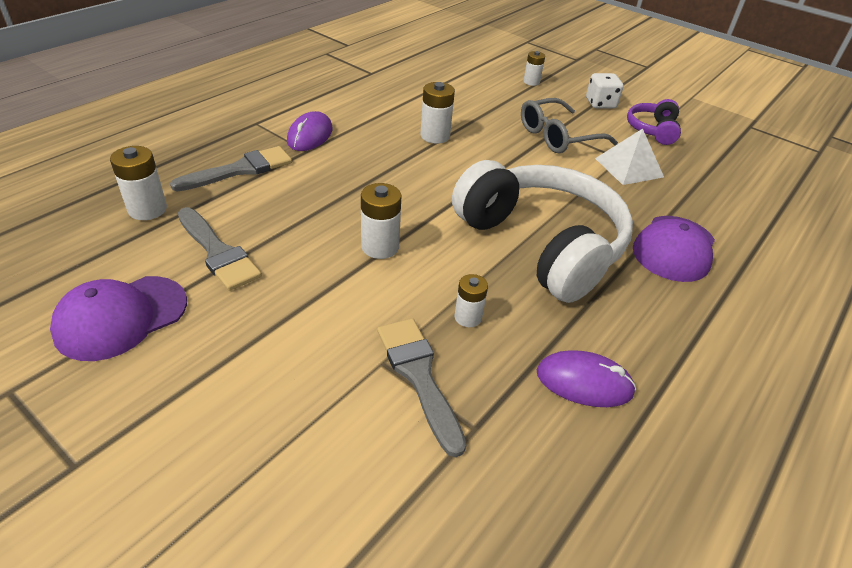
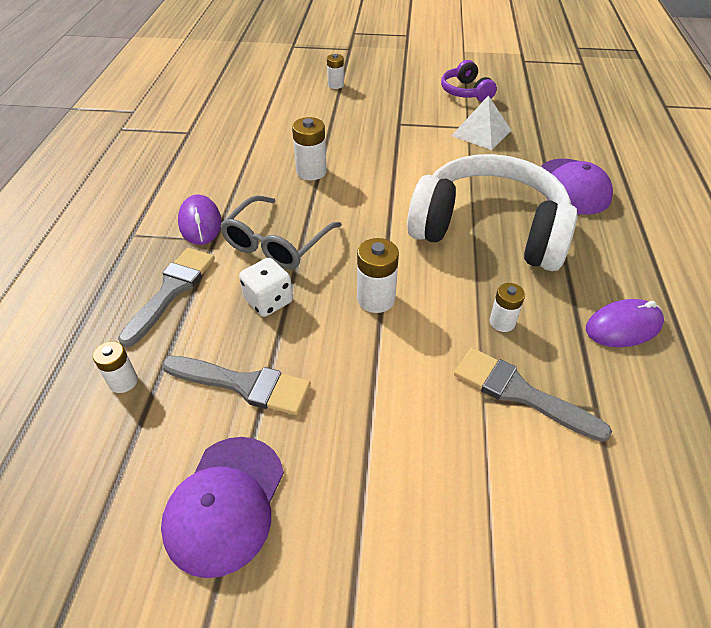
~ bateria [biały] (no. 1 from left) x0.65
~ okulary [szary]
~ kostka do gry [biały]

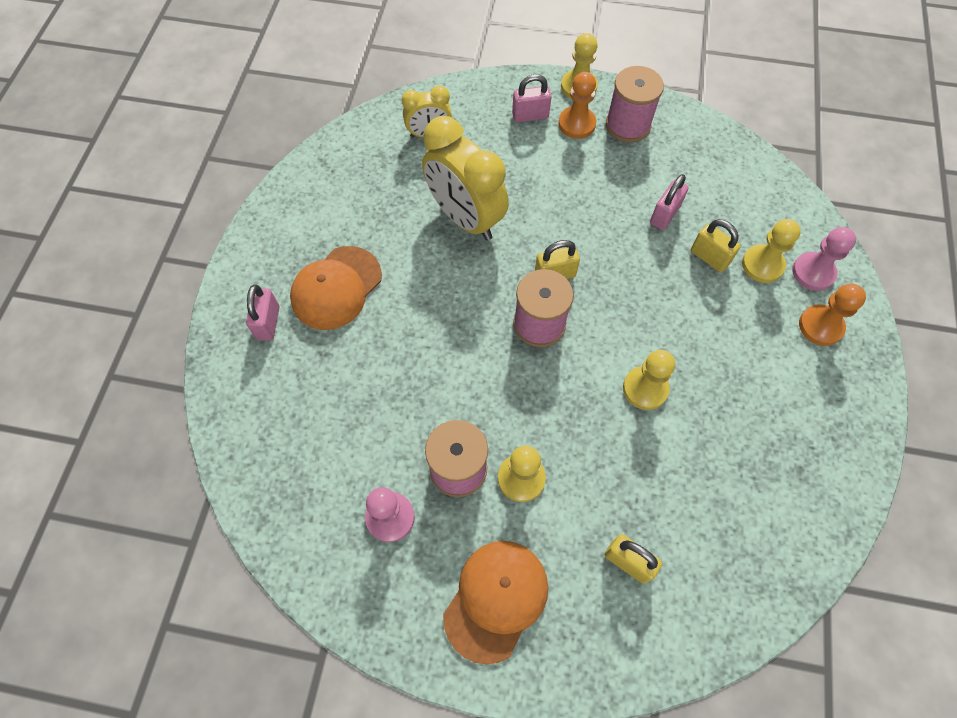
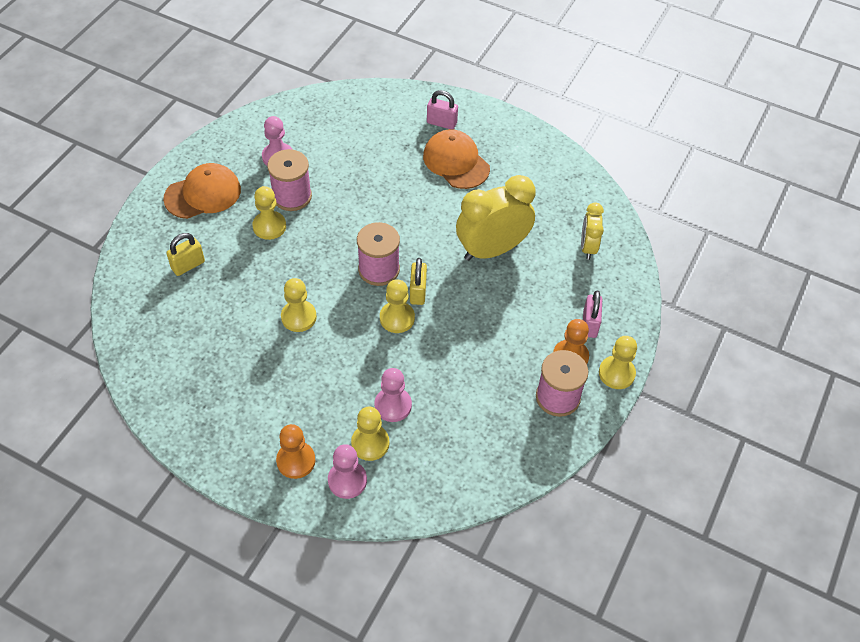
~ czapka [pomarańczowy] (no. 2 from left in the first image) 75 degrees counterclockwise
- kłódka [różowy] (no. 3 from left)
~ kłódka [żółty] (no. 3 from left) to pionek [różowy] (no. 3 from left)
+ pionek [żółty] (no. 4 from left)

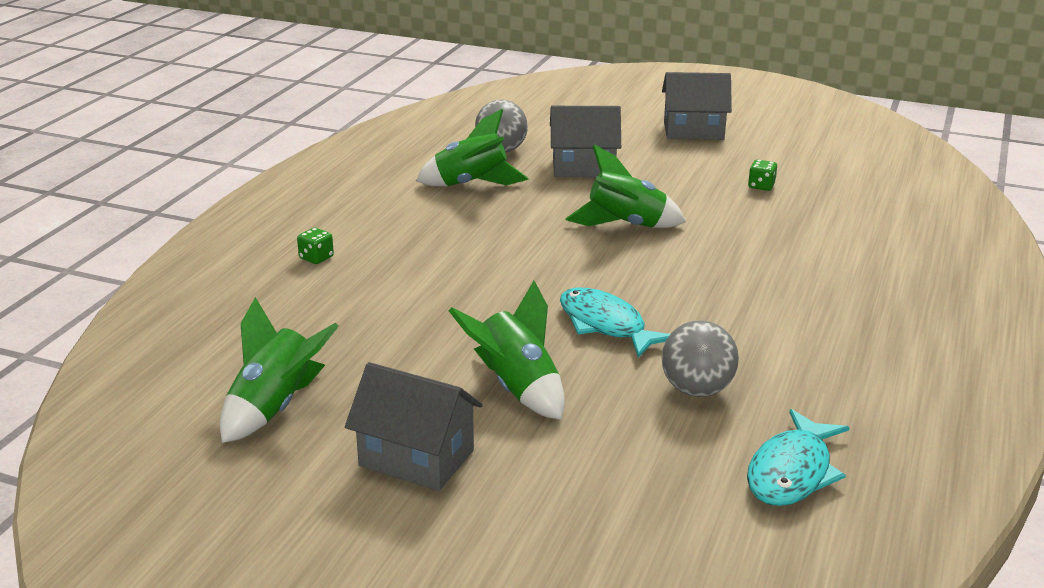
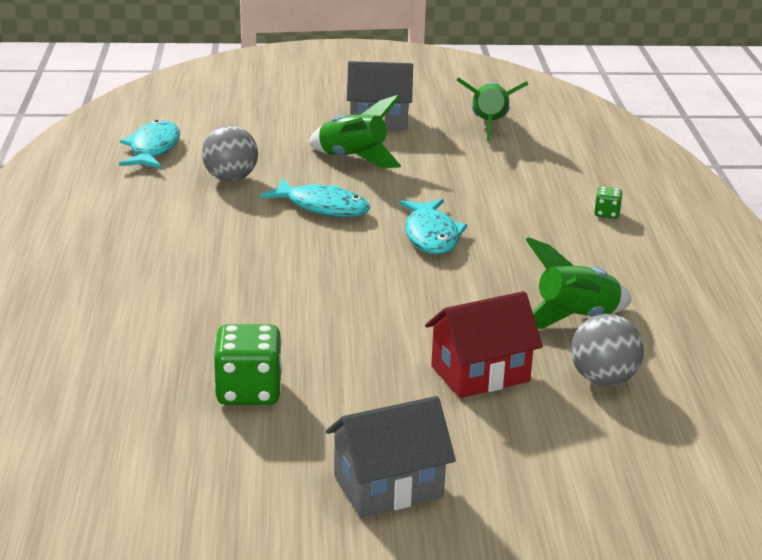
~ domek [szary] (no. 2 from left) to domek [czerwony]
- rakieta [zielony] (no. 4 from left)
~ kostka do gry [zielony] (no. 2 from left in the first image) x2.01
+ ryba [turkusowy] (no. 3 from left)

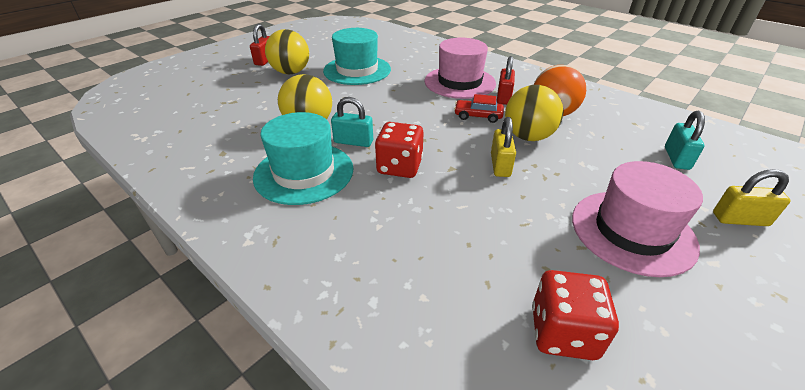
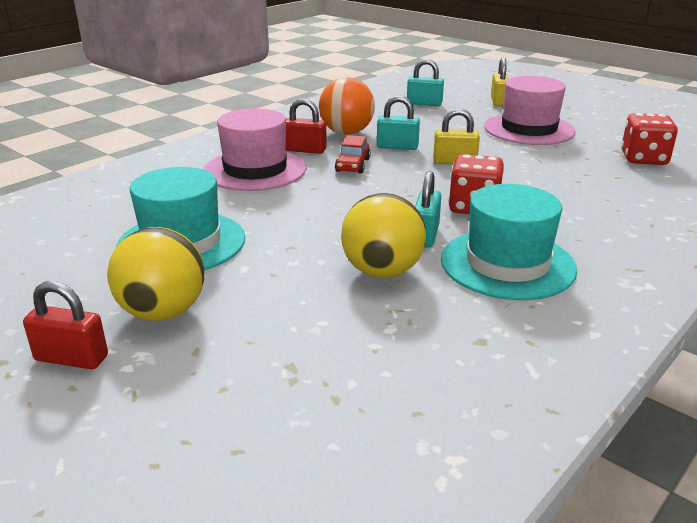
~ piłka [żółty] (no. 3 from left) to kłódka [turkusowy] (no. 1 from left)

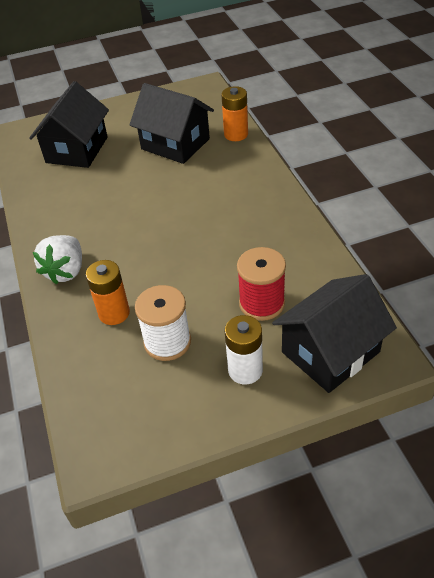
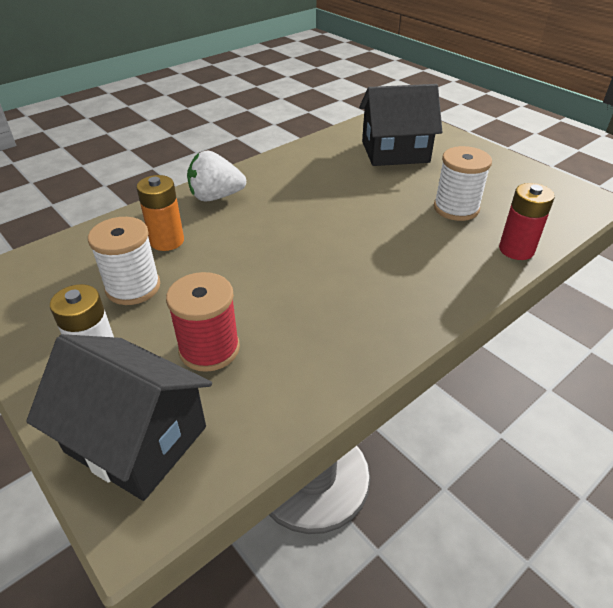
~ domek [czarny] (no. 2 from left) to szpulka [biały] (no. 2 from left)
~ bateria [pomarańczowy] (no. 2 from left) to bateria [czerwony]

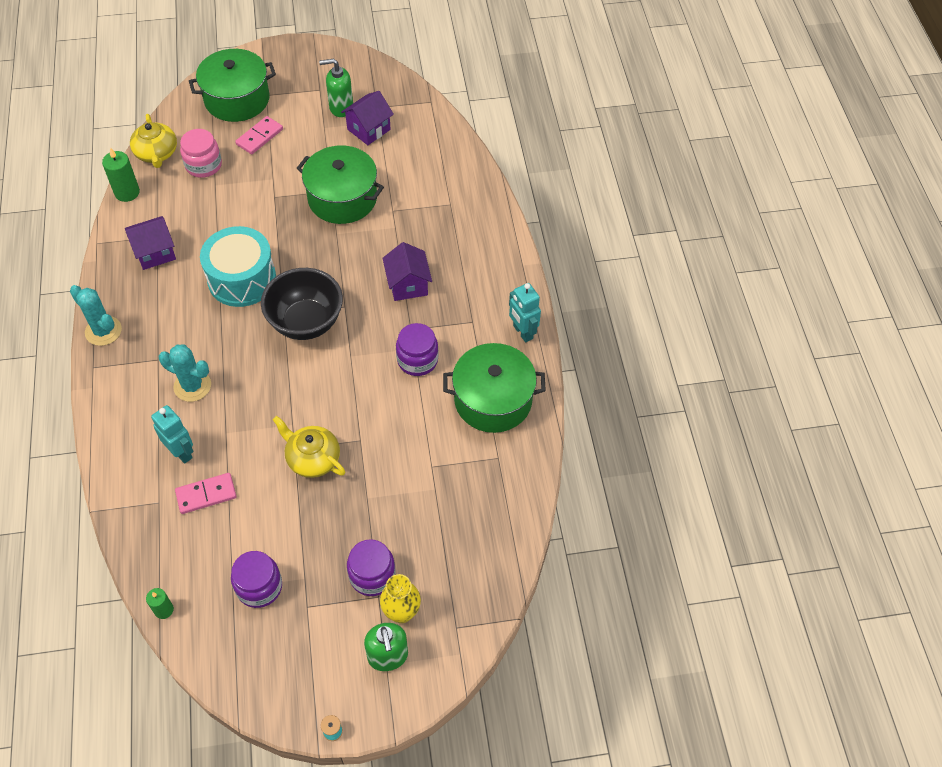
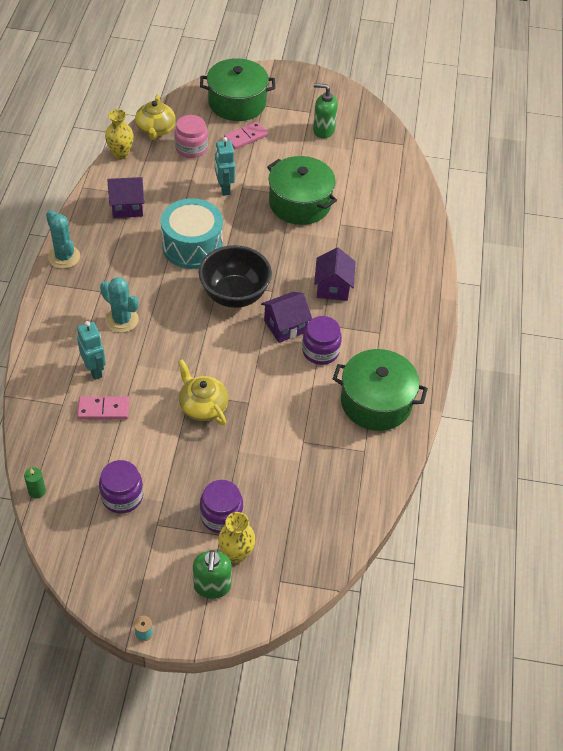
~ świeca [zielony] (no. 1 from left) to wazon [żółty] (no. 1 from left)
~ domek [fioletowy] (no. 2 from left)
~ robot [turkusowy] (no. 2 from left)

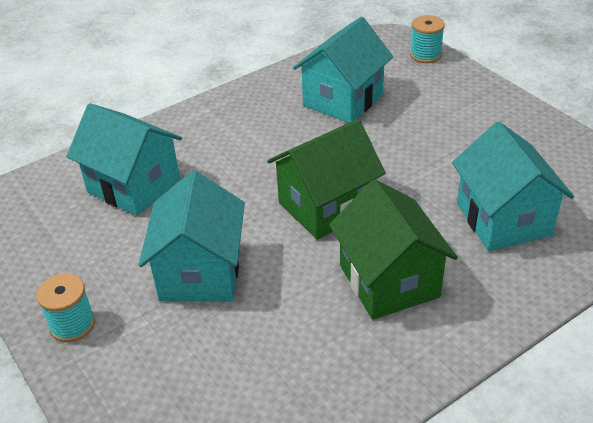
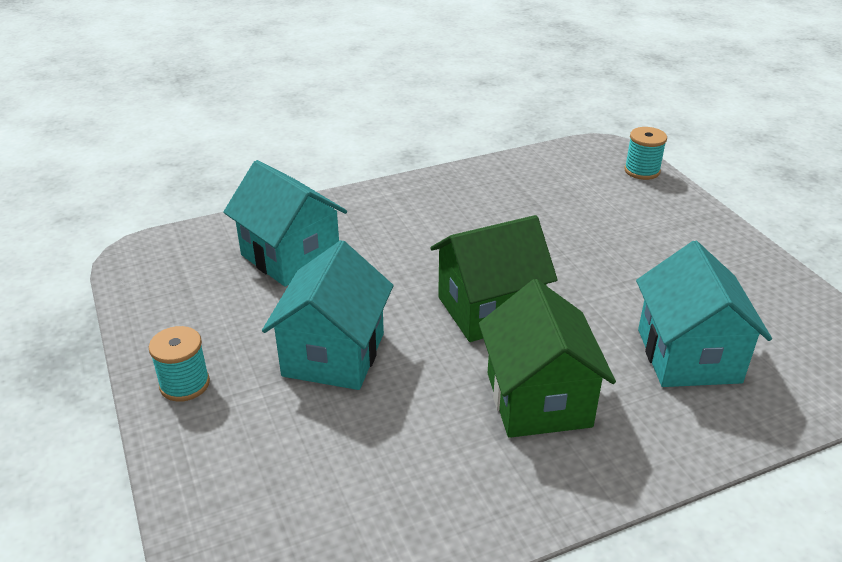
- domek [turkusowy] (no. 3 from left)

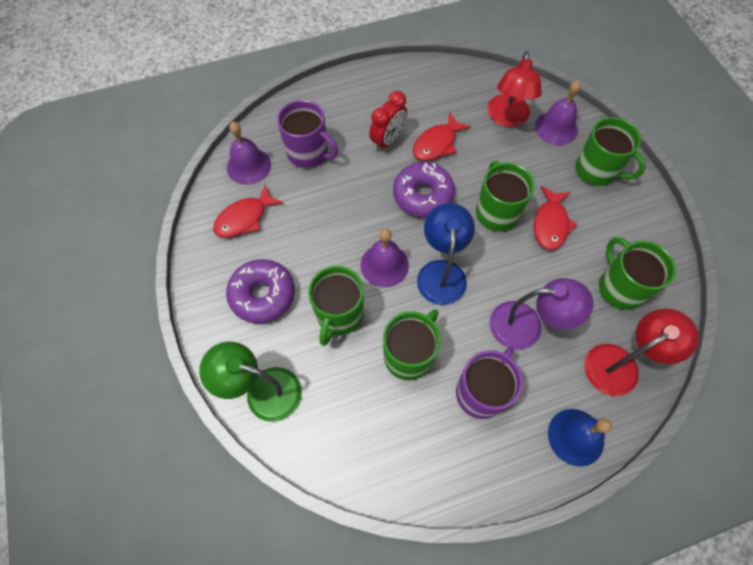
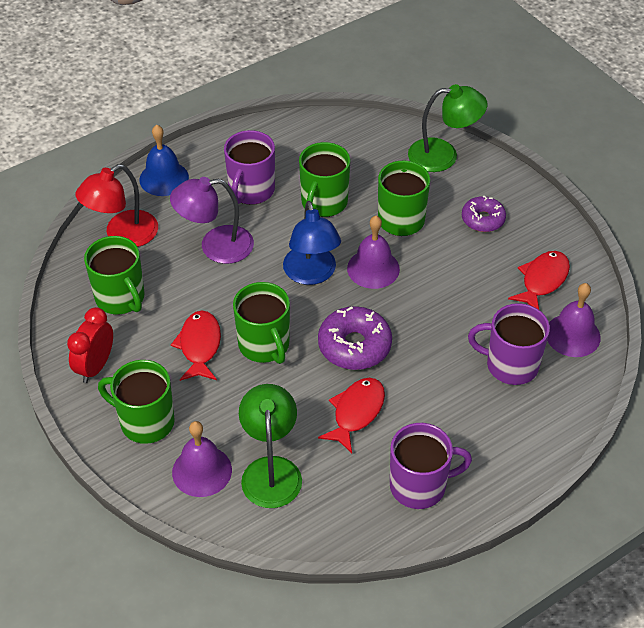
~ donut [fioletowy] (no. 1 from left in the first image) x0.65
~ budzik [czerwony]
~ lampka [czerwony] (no. 1 from left) to lampka [zielony] (no. 1 from left)
+ kubek [fioletowy] (no. 2 from left)

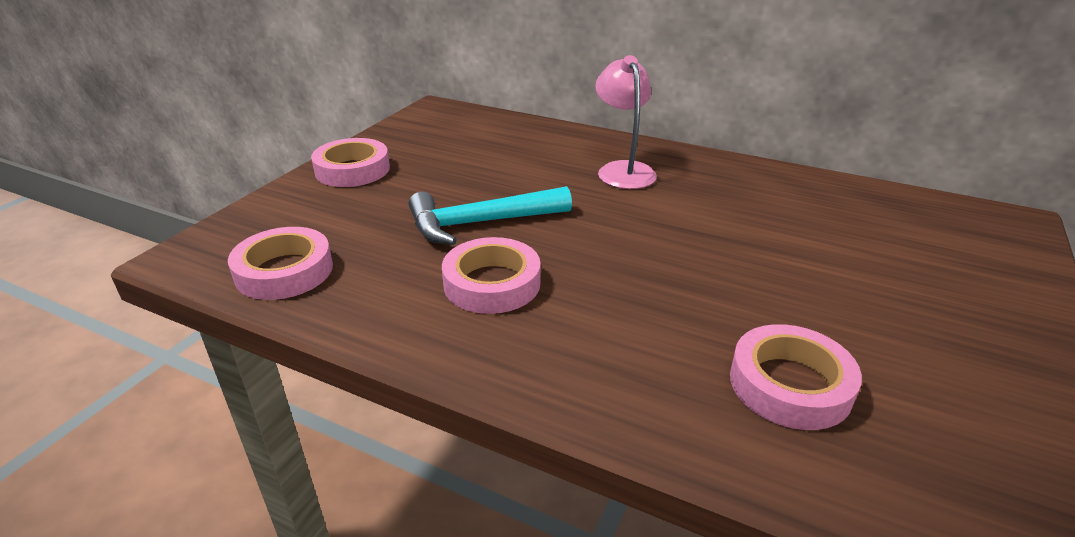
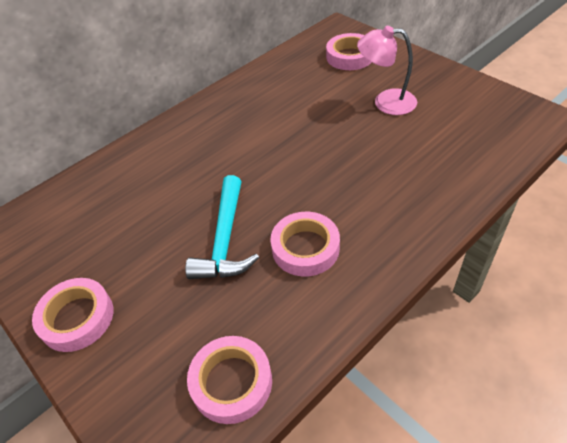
~ lampka [różowy]
~ taśma klejąca [różowy] (no. 4 from left)

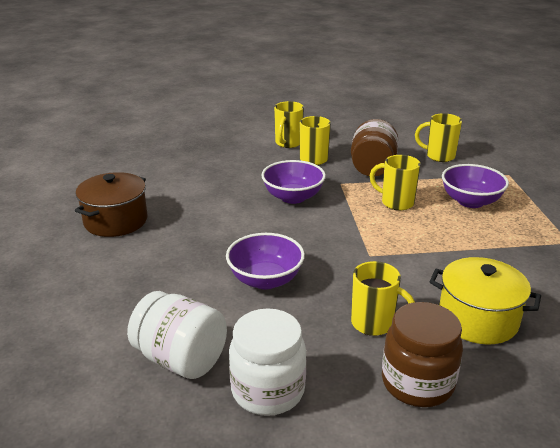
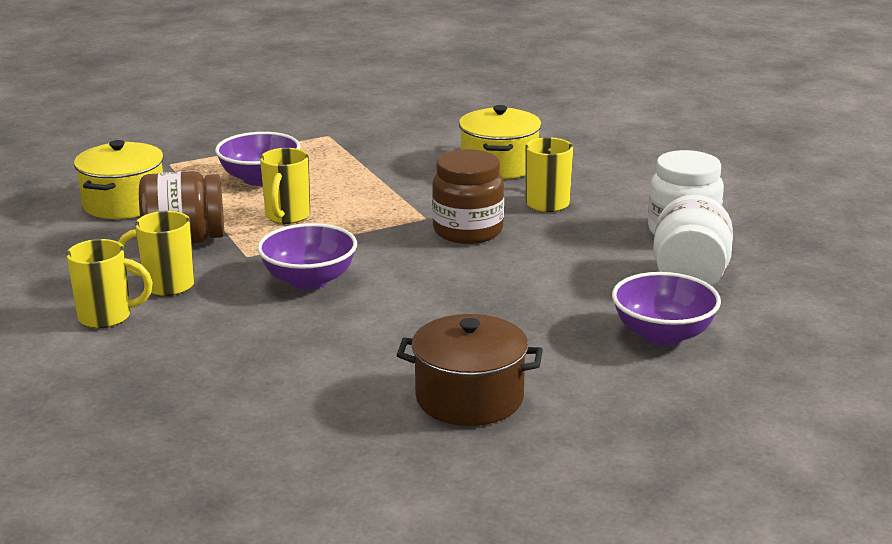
~ miska [fioletowy] (no. 1 from left in the first image) to miska [fioletowy] (no. 3 from left)
~ słoik [brązowy] (no. 2 from left)
~ kubek [żółty] (no. 5 from left) to garnek [żółty] (no. 1 from left)

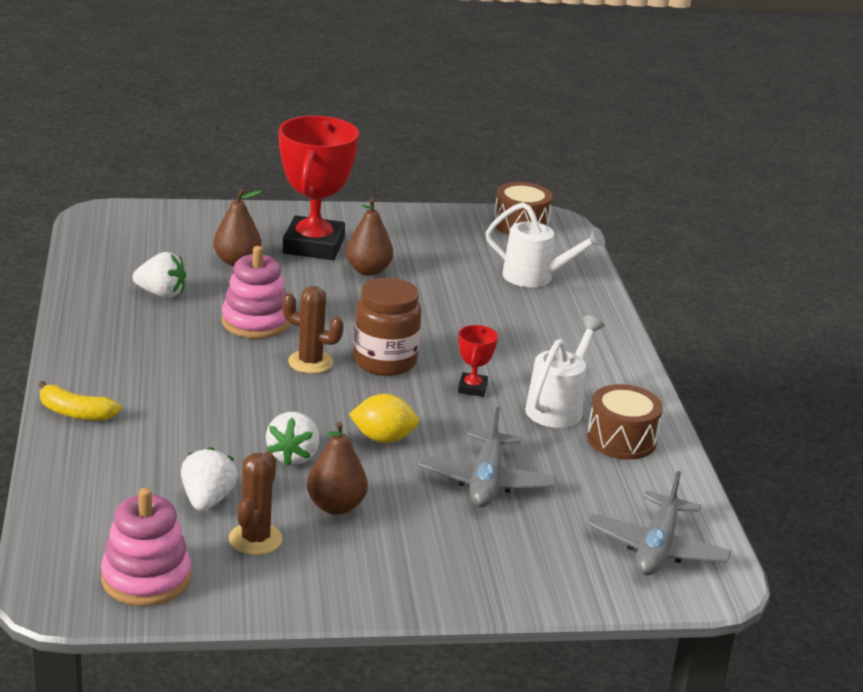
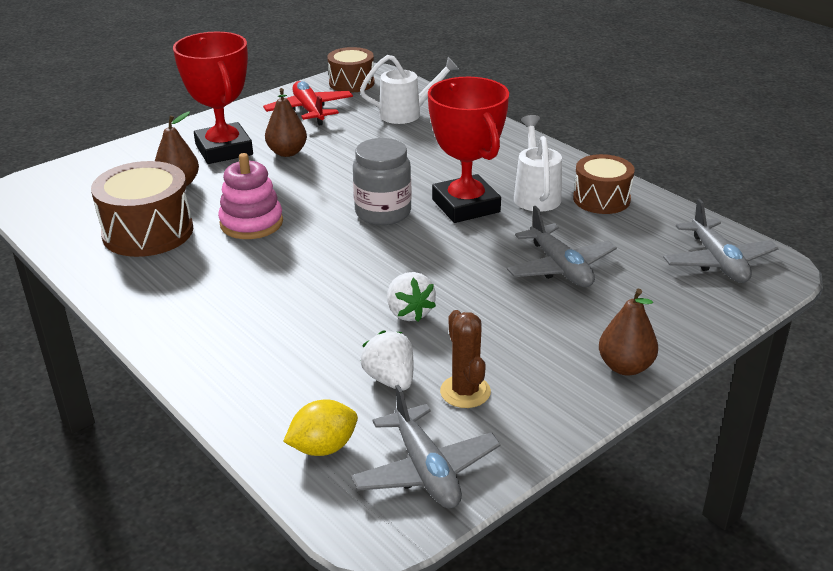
- banan [żółty]
~ zabawka nakładanka [różowy] (no. 1 from left) to samolot [szary] (no. 1 from left)
~ truskawka [biały] (no. 1 from left) to bęben [brązowy] (no. 1 from left)
- kaktus [brązowy] (no. 2 from left)
~ gruszka [brązowy] (no. 2 from left in the first image) to gruszka [brązowy] (no. 3 from left)
~ cytryna [żółty]
~ słoik [brązowy] to słoik [szary]
~ puchar [czerwony] (no. 2 from left) x2.30
+ samolot [czerwony]

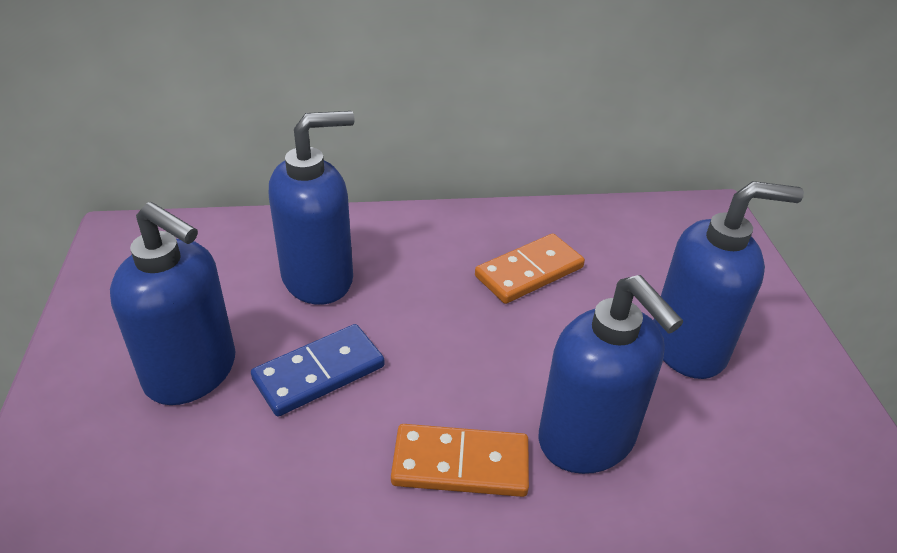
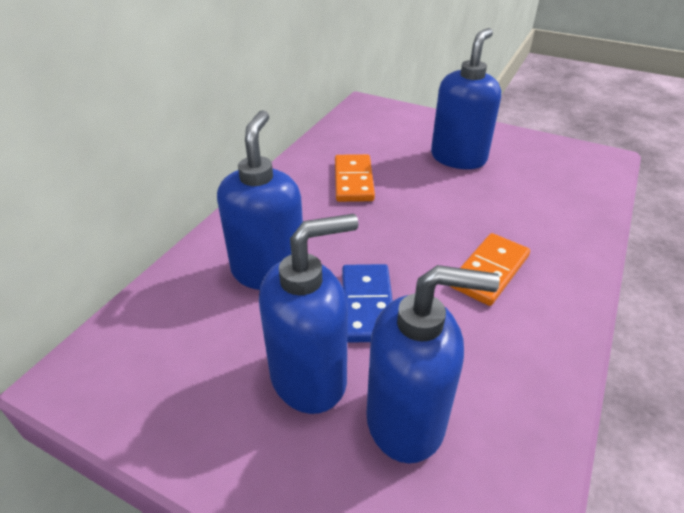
~ dozownik mydła [niebieski] (no. 3 from left)

